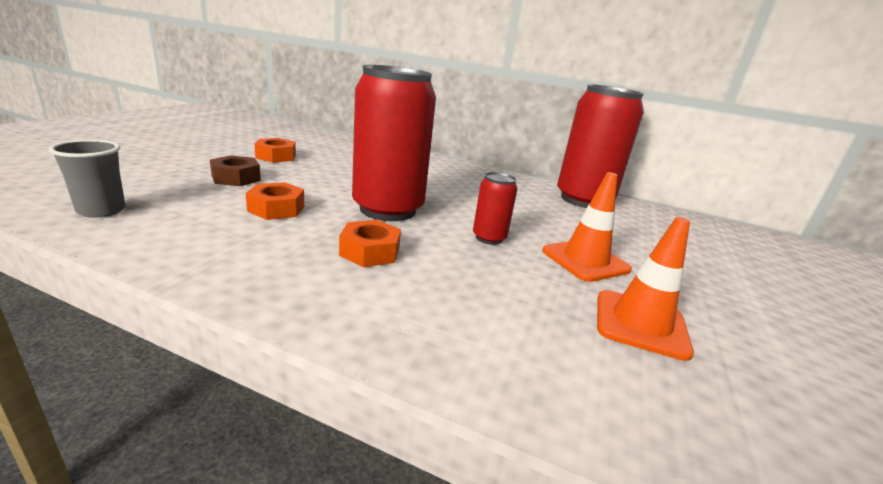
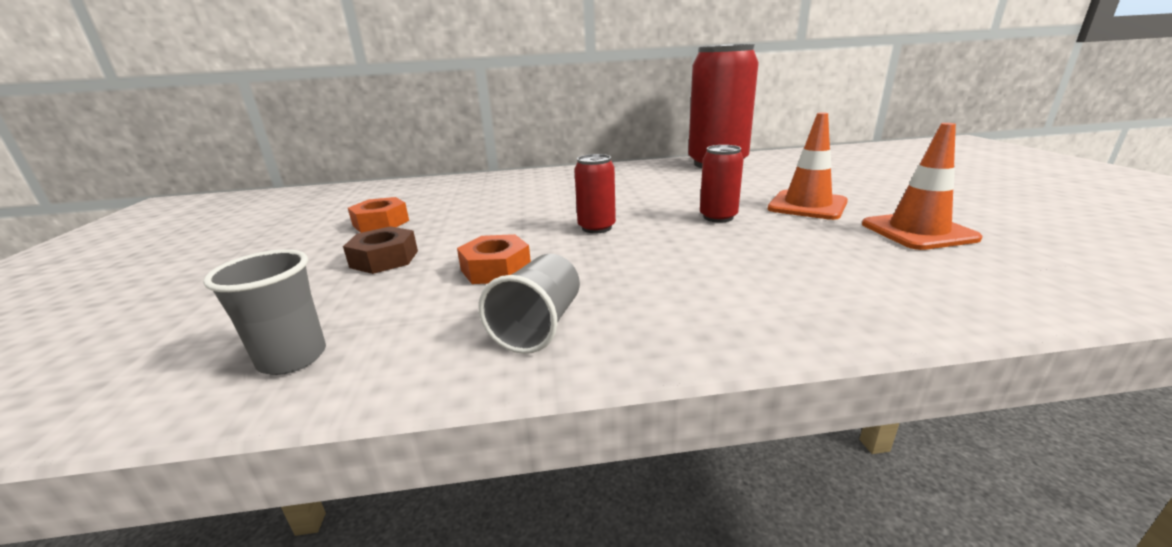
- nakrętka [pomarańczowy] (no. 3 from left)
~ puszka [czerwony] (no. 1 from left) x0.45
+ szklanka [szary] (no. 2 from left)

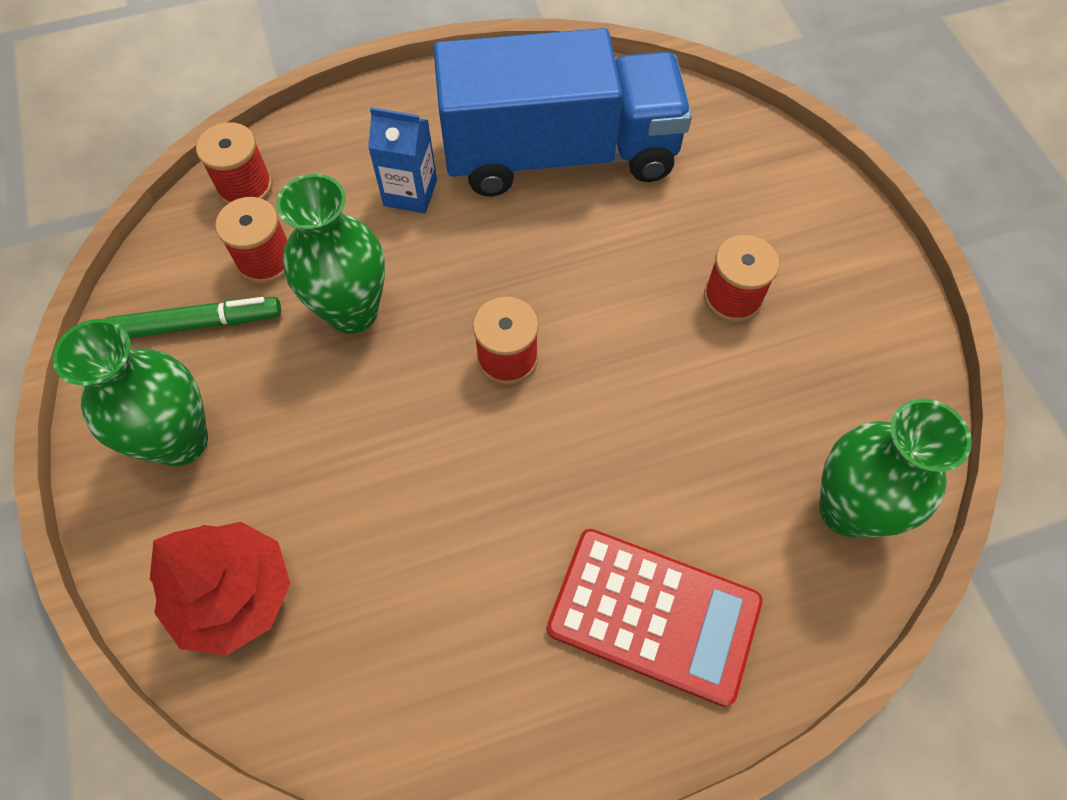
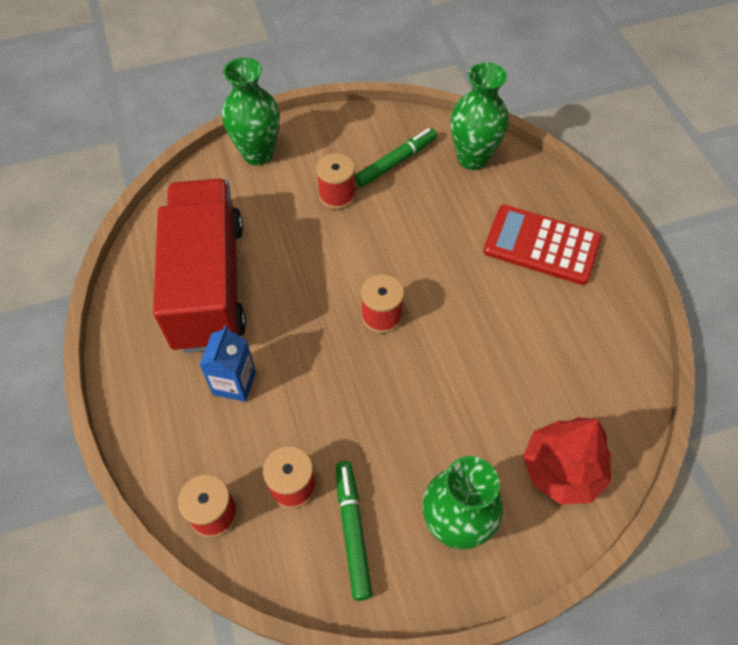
~ wazon [zielony] (no. 2 from left in the first image) to wazon [zielony] (no. 1 from left)
~ ciężarówka [niebieski] to ciężarówka [czerwony]
~ kalkulator [czerwony] 90 degrees counterclockwise
+ flamaster [zielony] (no. 2 from left)

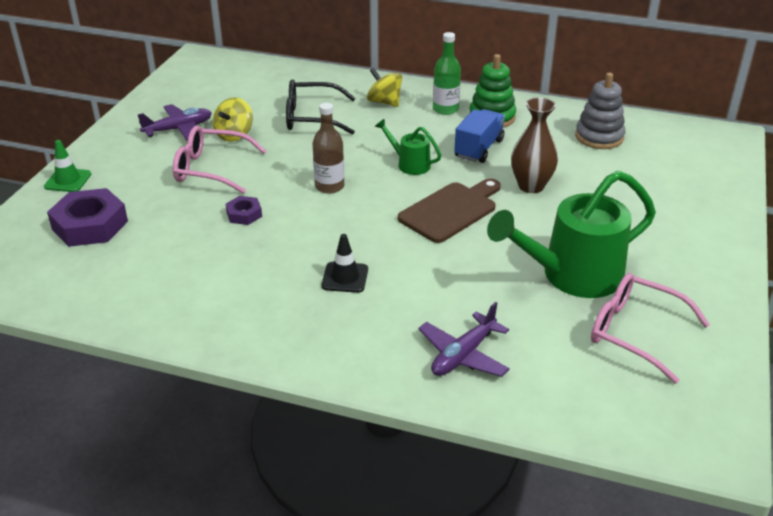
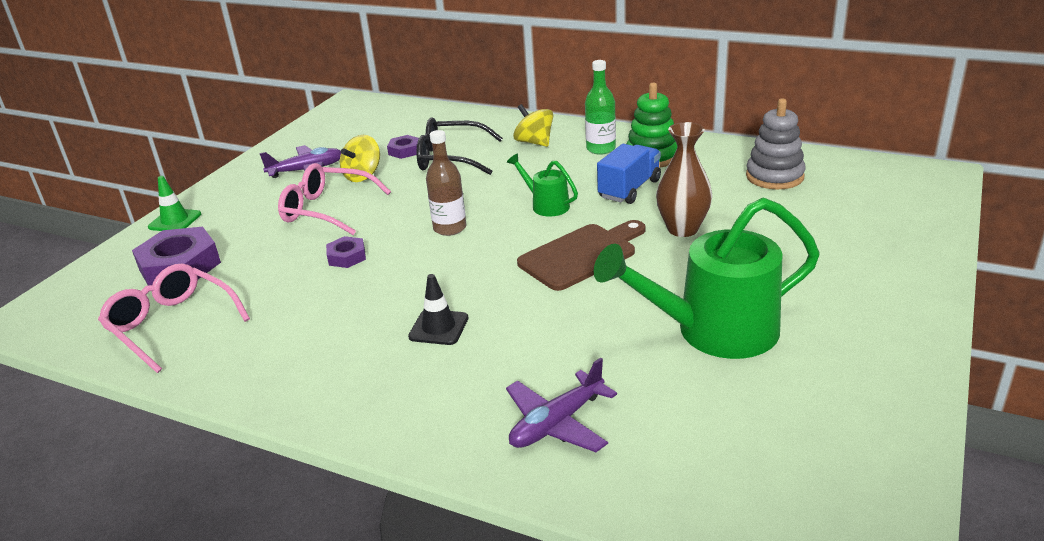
~ okulary [różowy] (no. 2 from left in the first image) to okulary [różowy] (no. 1 from left)
+ nakrętka [fioletowy] (no. 3 from left)

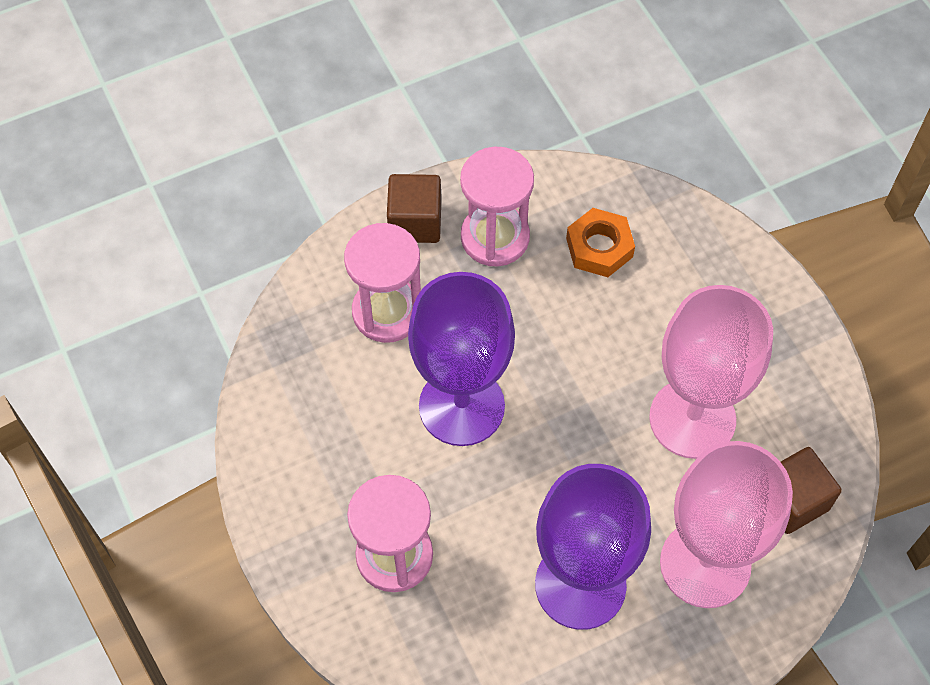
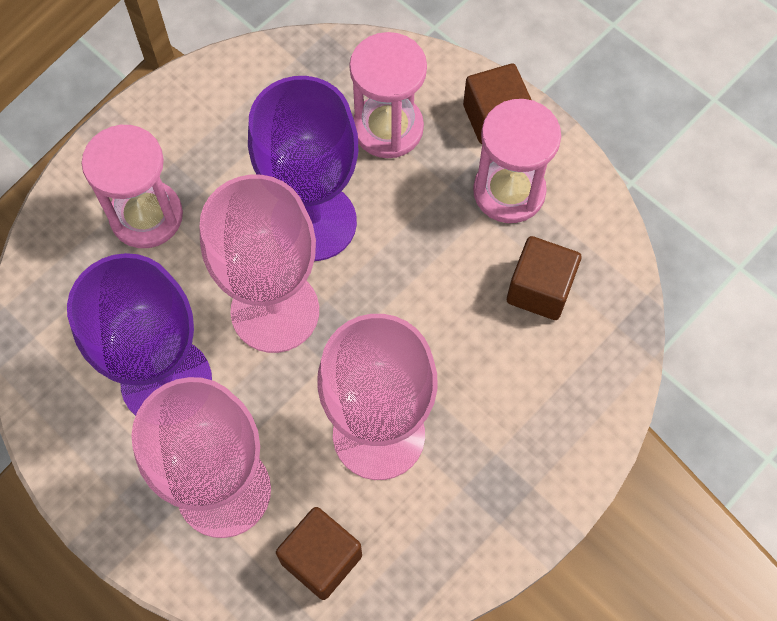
~ nakrętka [pomarańczowy] to sześcian [brązowy] (no. 3 from left)
+ kielich [różowy] (no. 2 from left)

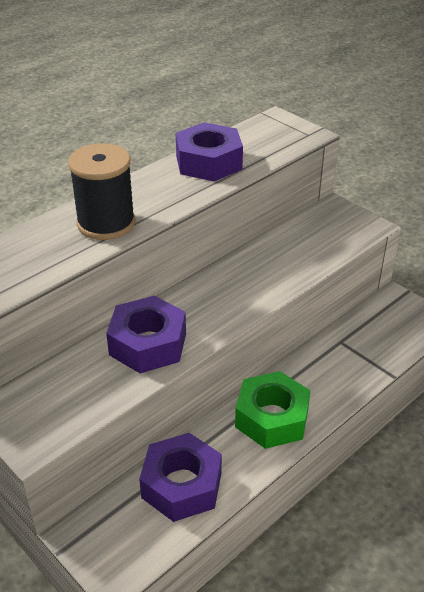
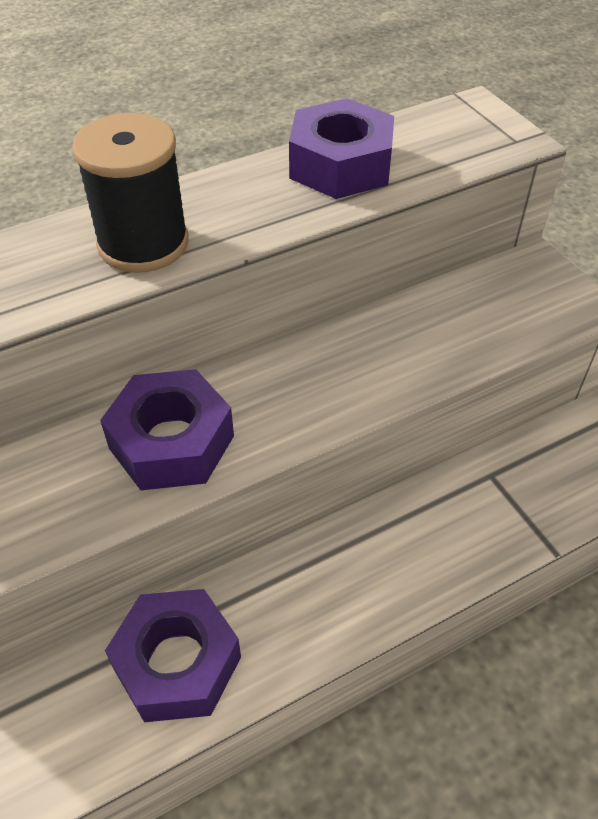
- nakrętka [zielony]

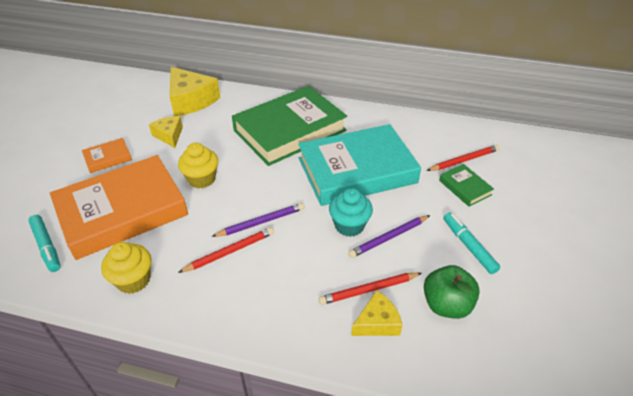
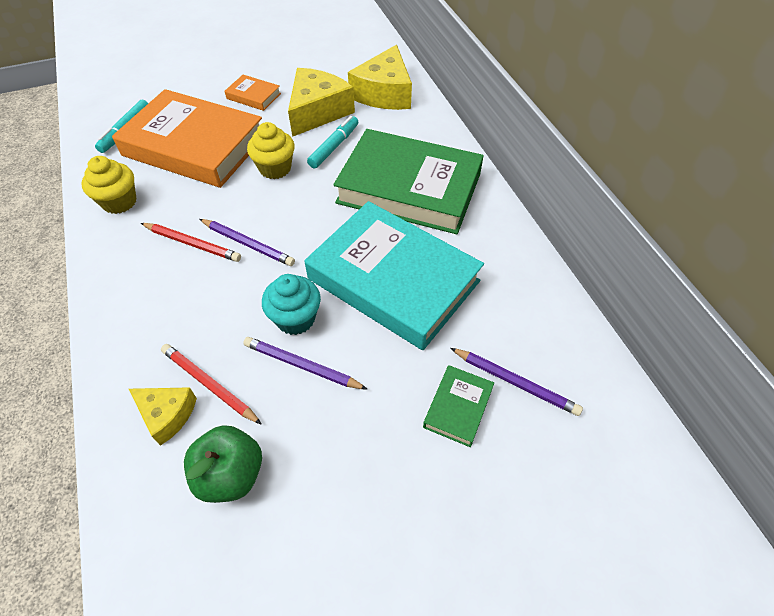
~ ser [żółty] (no. 1 from left in the first image) x1.77
~ ołówek [czerwony] (no. 3 from left) to ołówek [fioletowy] (no. 3 from left)
~ flamaster [turkusowy] (no. 2 from left)

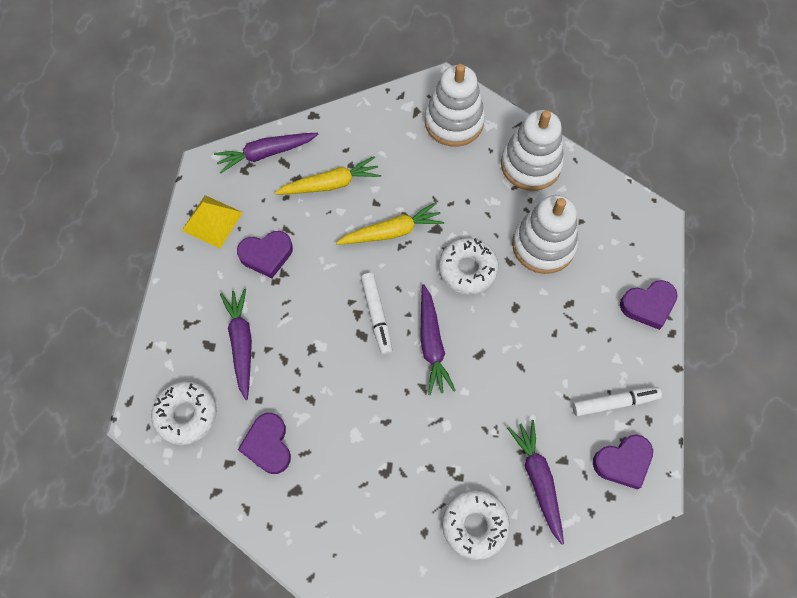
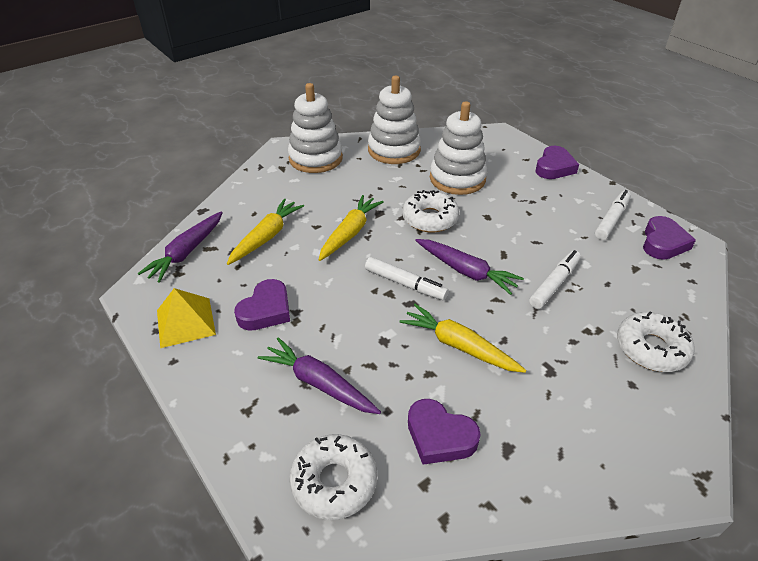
- marchewka [fioletowy] (no. 4 from left)
+ marchewka [żółty] (no. 3 from left)
+ flamaster [biały] (no. 2 from left)

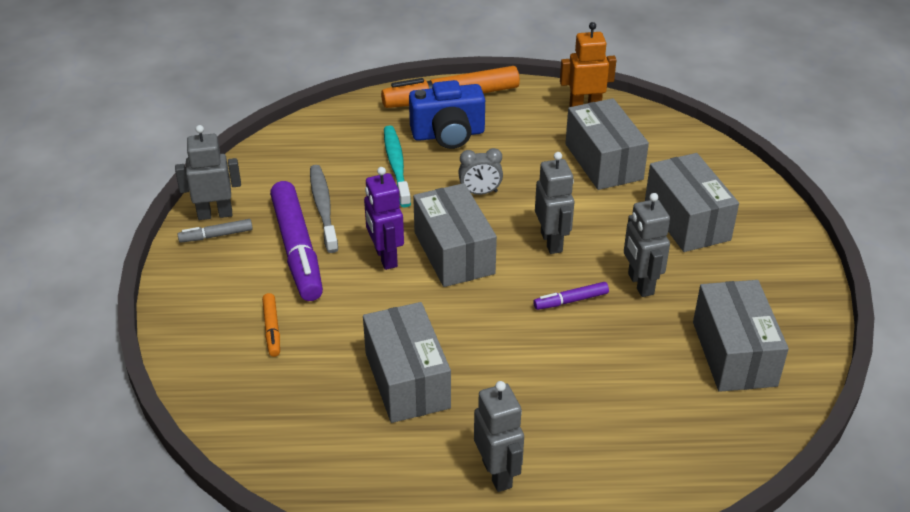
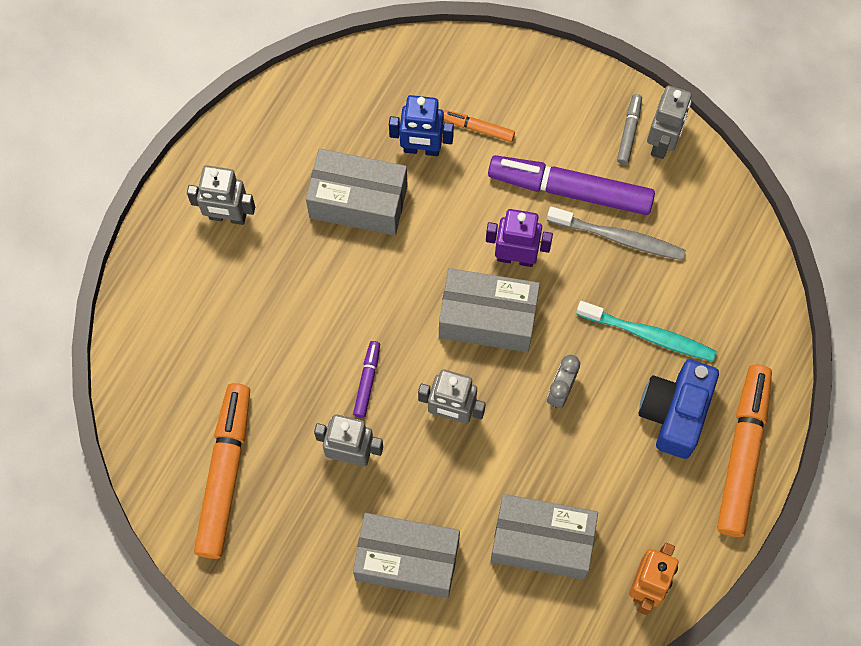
~ pudełko [szary] (no. 5 from left) to flamaster [pomarańczowy] (no. 1 from left)
+ robot [niebieski]

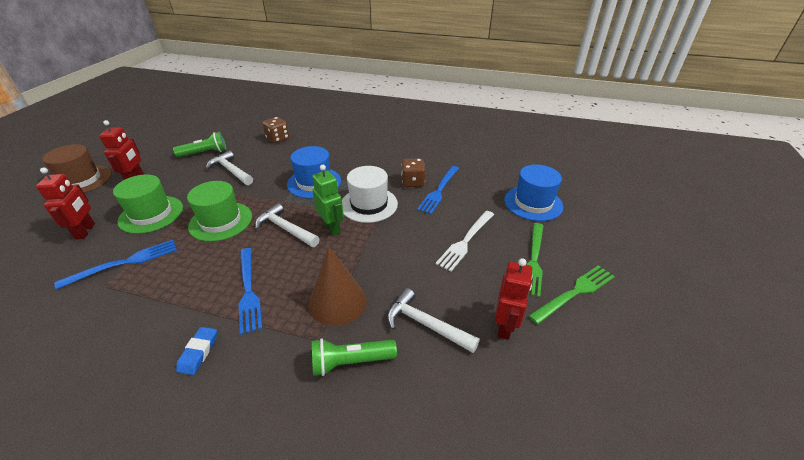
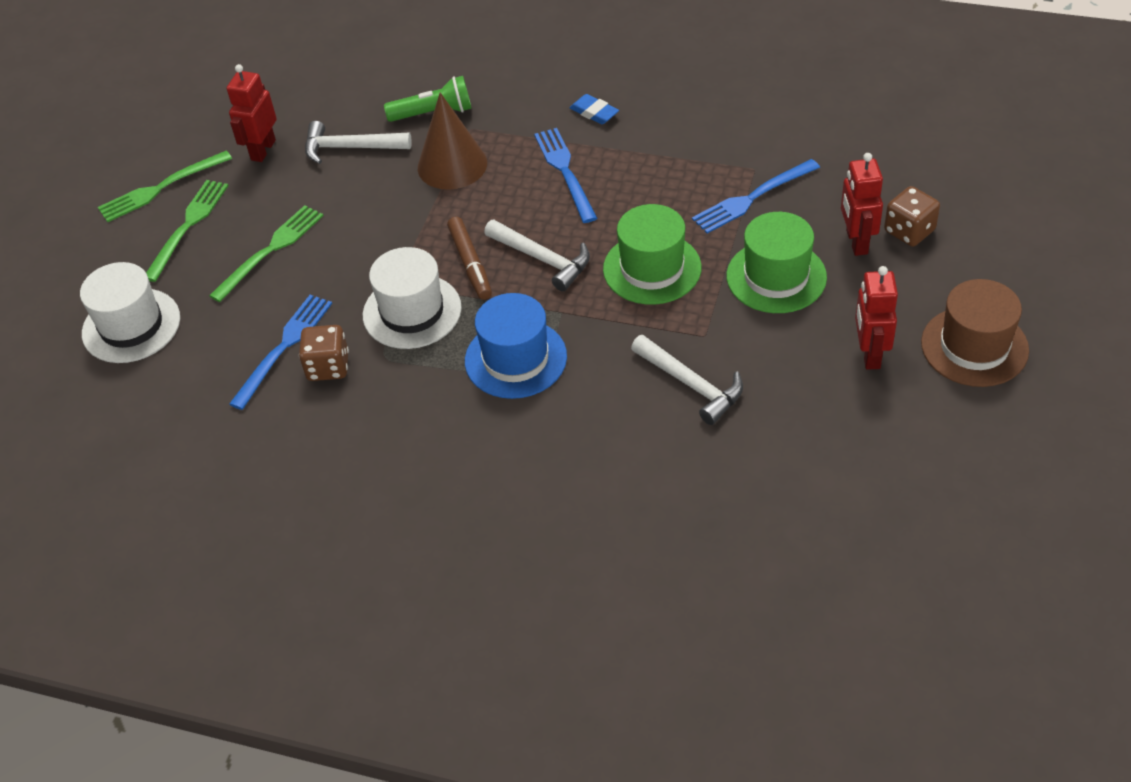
- latarka [zielony] (no. 1 from left)
~ gumka do mazania [niebieski] 60 degrees counterclockwise
~ kostka do gry [brązowy] (no. 1 from left in the first image) to kostka do gry [brązowy] (no. 2 from left)
~ robot [zielony] to flamaster [brązowy]
~ młotek [biały] (no. 3 from left in the first image) 150 degrees clockwise
~ widelec [biały] to widelec [zielony] (no. 3 from left)
~ kapelusz [niebieski] (no. 2 from left) to kapelusz [biały] (no. 1 from left)

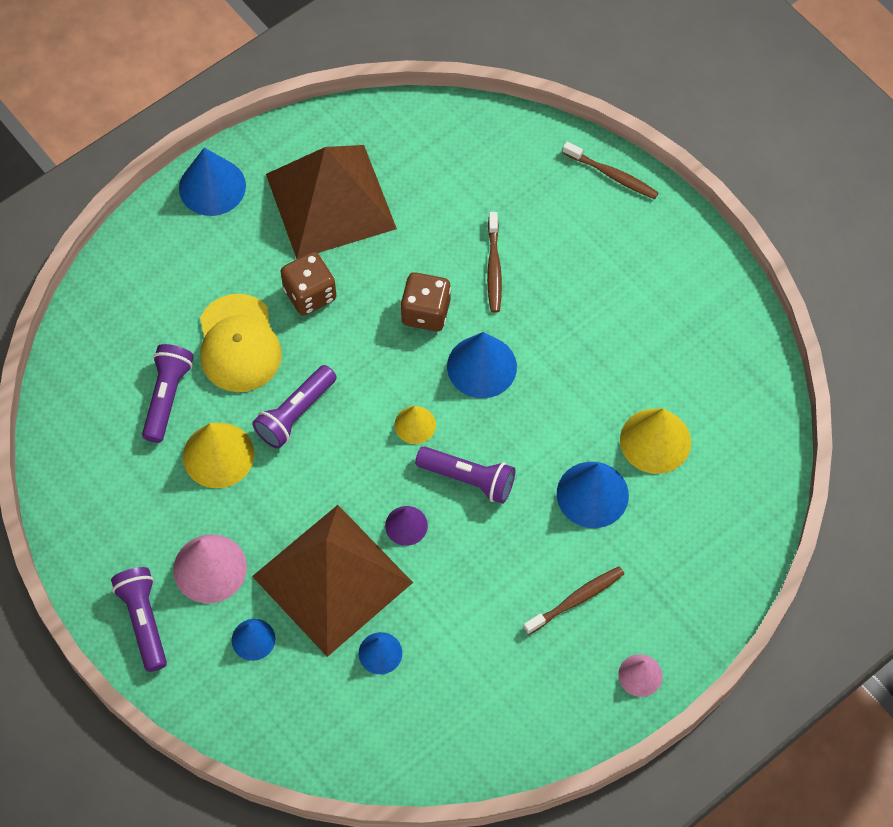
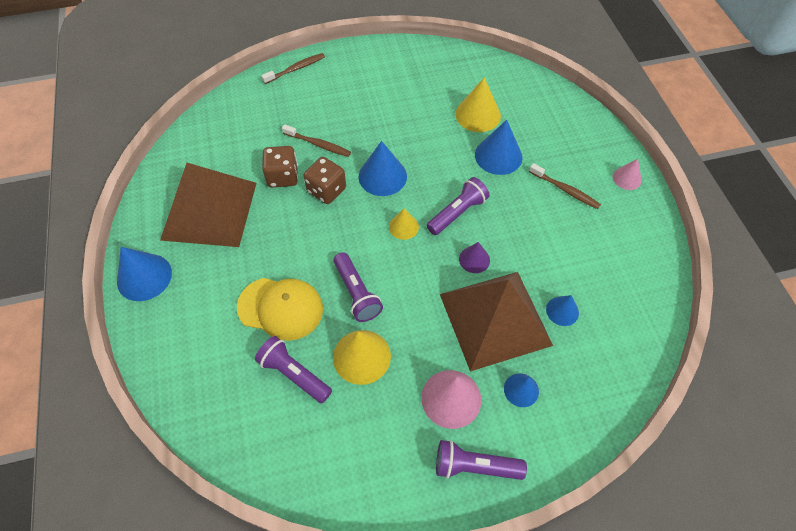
~ kostka do gry [brązowy] (no. 1 from left)
~ szczoteczka do zębów [brązowy] (no. 2 from left in the first image) 135 degrees clockwise

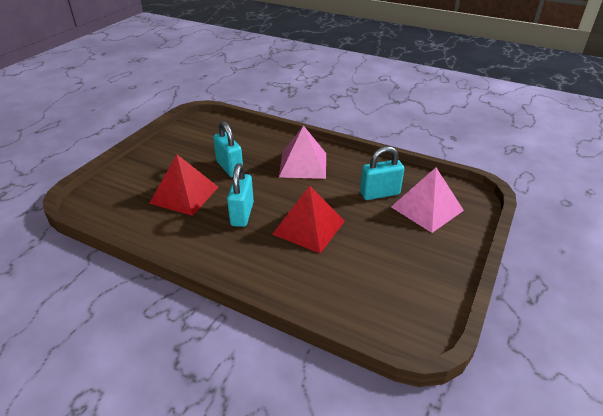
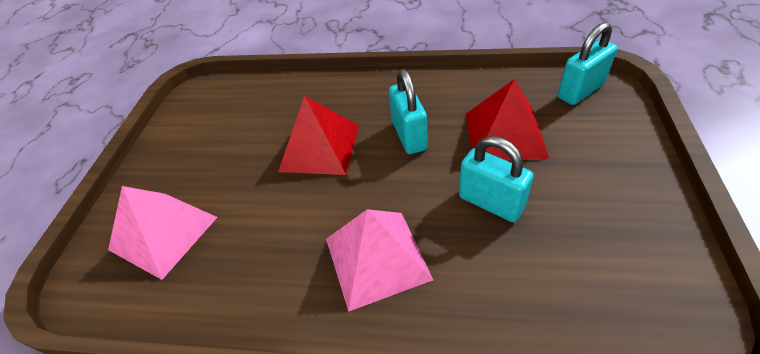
~ kłódka [turkusowy] (no. 3 from left)

